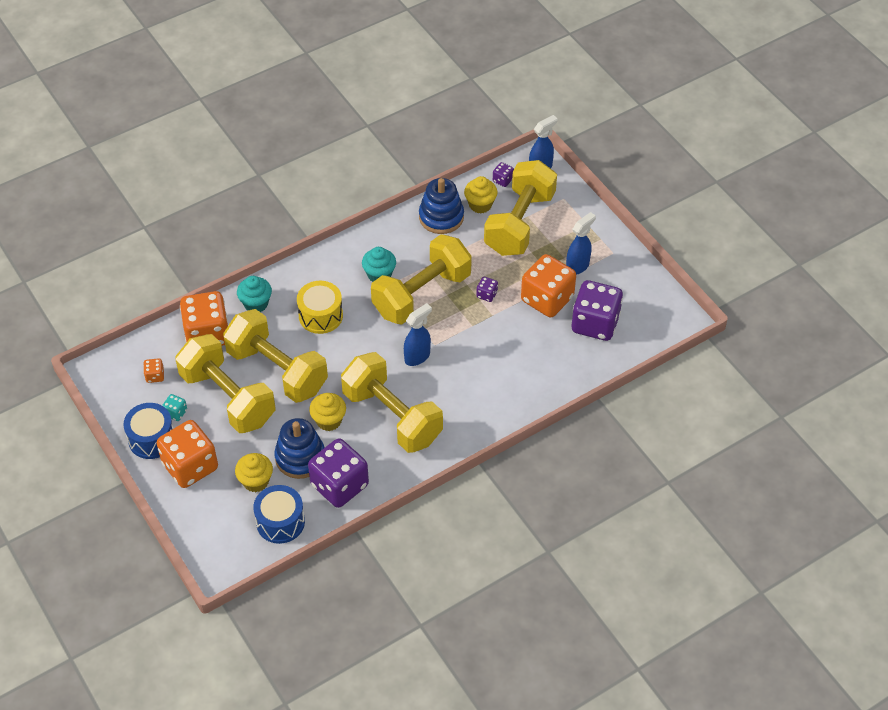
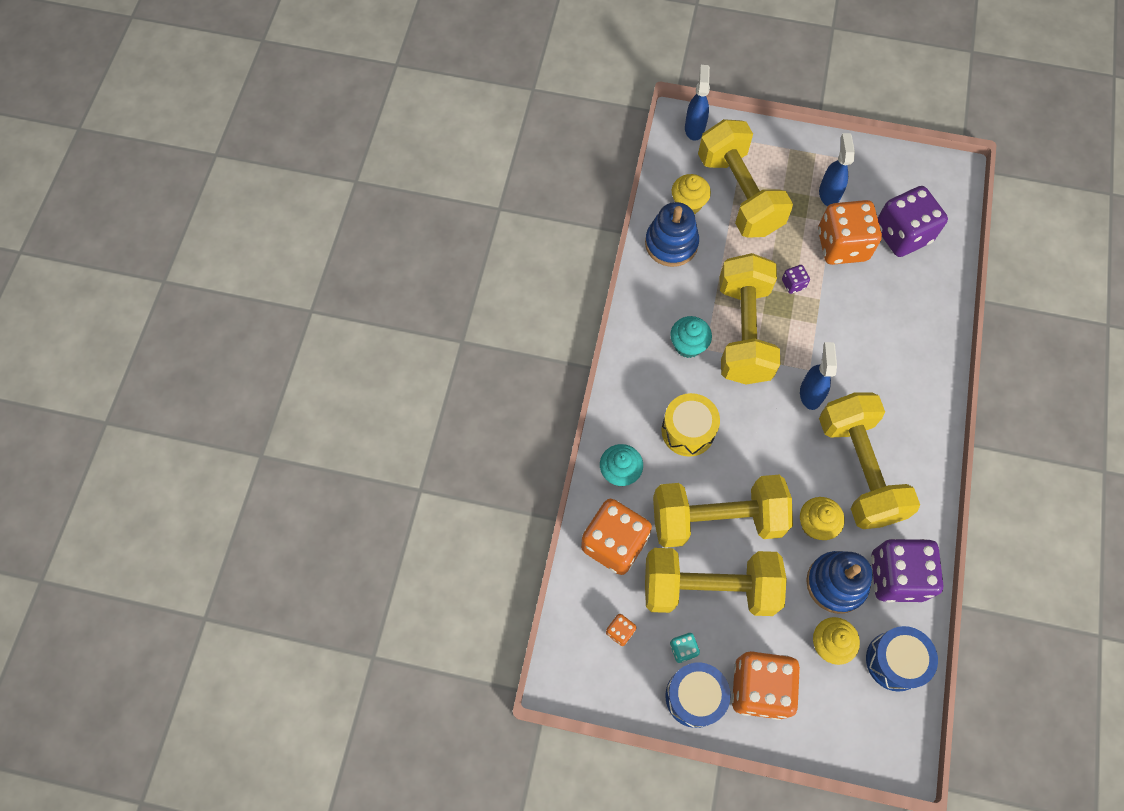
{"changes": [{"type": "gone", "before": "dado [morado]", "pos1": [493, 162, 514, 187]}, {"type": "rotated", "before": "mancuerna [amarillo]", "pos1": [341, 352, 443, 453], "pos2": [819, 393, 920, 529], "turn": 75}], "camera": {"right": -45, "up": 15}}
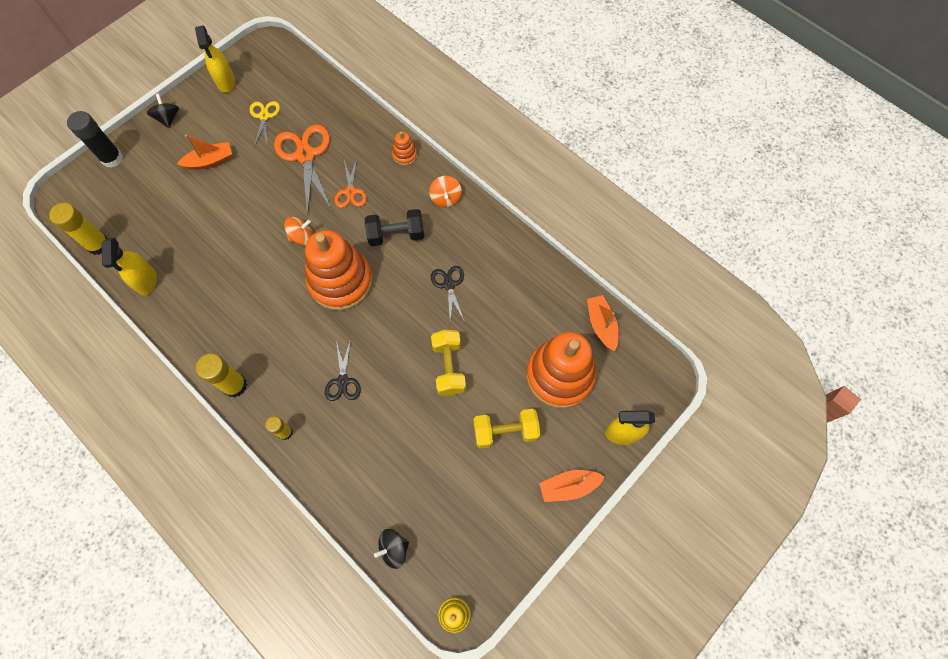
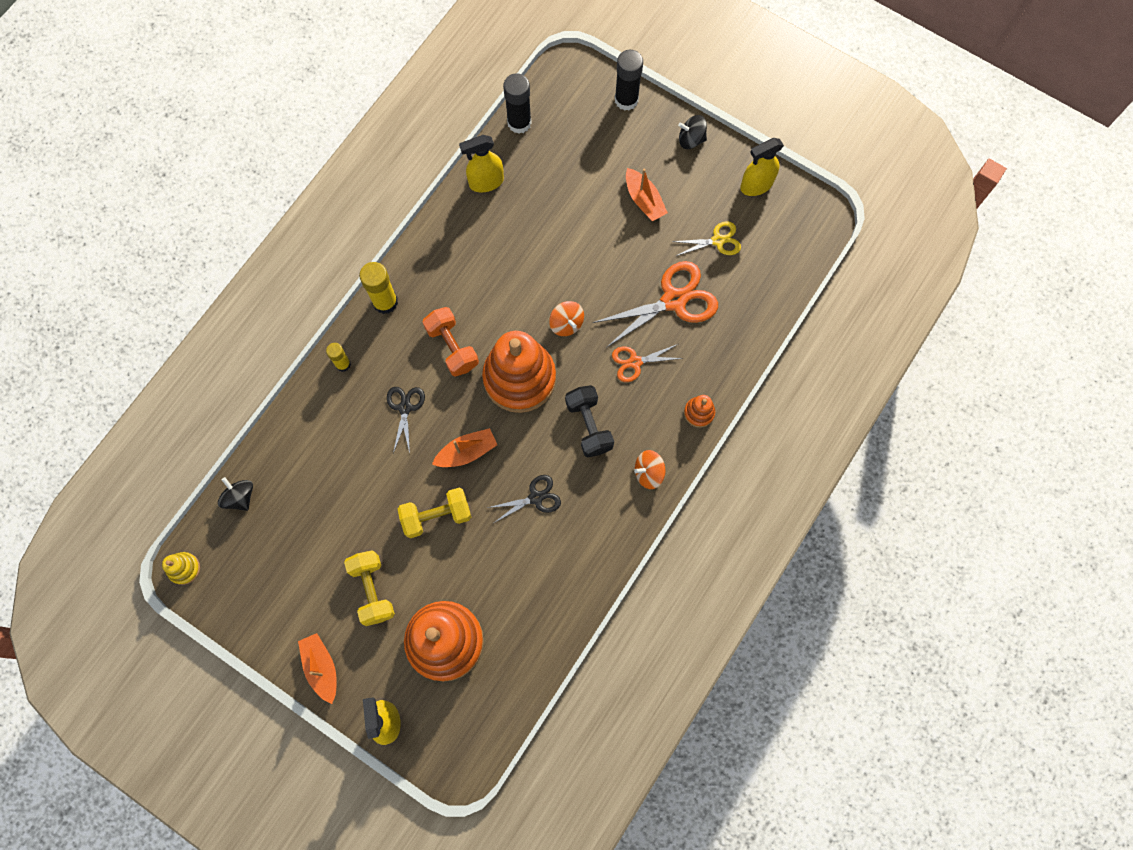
{"changes": [{"type": "rotated", "before": "peonza [negro]", "pos1": [147, 94, 179, 128], "pos2": [678, 115, 707, 149], "turn": -150}, {"type": "repainted", "before": "barra de pegamento [amarillo]", "after": "barra de pegamento [negro]", "pos1": [49, 203, 107, 255], "pos2": [503, 73, 532, 134]}, {"type": "shifted", "before": "barco [naranja]", "pos1": [587, 295, 619, 351], "pos2": [432, 428, 497, 467]}, {"type": "rotated", "before": "tijeras [negro]", "pos1": [325, 339, 361, 401], "pos2": [387, 387, 425, 453], "turn": 105}, {"type": "new", "after": "mancuerna [naranja]", "pos2": [423, 307, 479, 377]}], "camera": {"right": 80, "up": 5}}
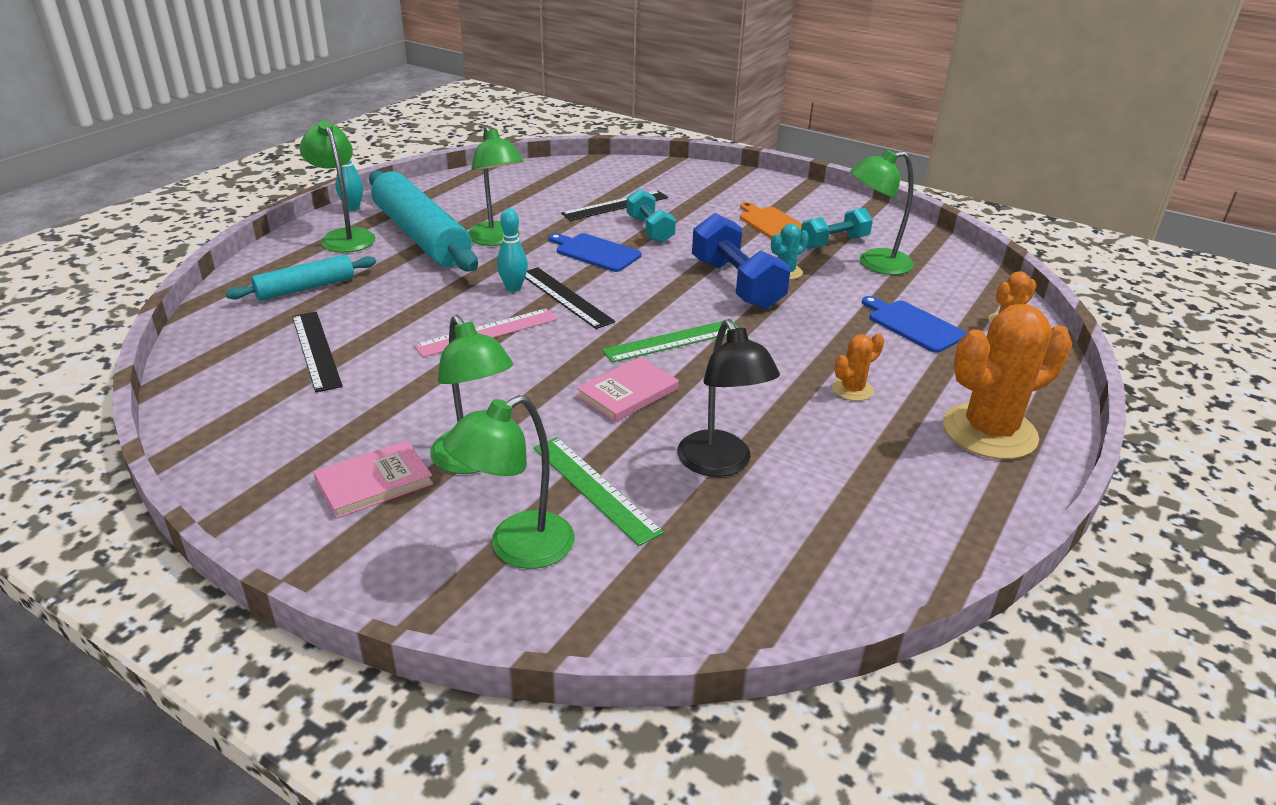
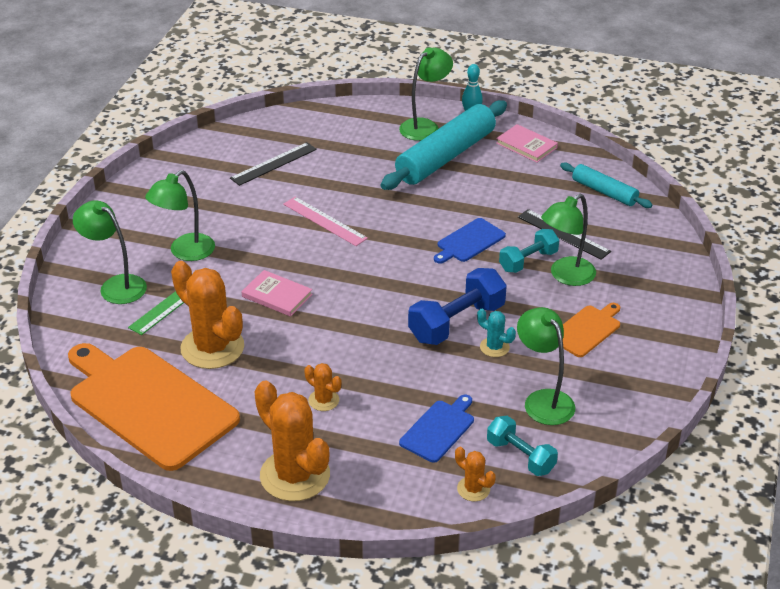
{"changes": [{"type": "shifted", "before": "lámpara [verde]", "pos1": [468, 126, 523, 246], "pos2": [541, 193, 596, 286]}, {"type": "shifted", "before": "mancuerna [turquesa]", "pos1": [801, 208, 873, 249], "pos2": [487, 416, 558, 476]}, {"type": "gone", "before": "bolo [turquesa]", "pos1": [497, 209, 528, 292]}, {"type": "rotated", "before": "tabla de cortar [azul]", "pos1": [549, 233, 642, 272], "pos2": [434, 218, 506, 264], "turn": -150}, {"type": "shifted", "before": "rodillo [turquesa]", "pos1": [225, 255, 376, 301], "pos2": [560, 162, 652, 208]}, {"type": "gone", "before": "regla [negro]", "pos1": [525, 267, 615, 329]}, {"type": "swapped", "before": "lámpara [negro]", "after": "cactus [naranja]", "pos1": [677, 319, 780, 477], "pos2": [171, 261, 244, 369]}, {"type": "gone", "before": "regla [verde]", "pos1": [602, 320, 739, 363]}, {"type": "shifted", "before": "libro [rosa]", "pos1": [313, 440, 433, 519], "pos2": [496, 124, 558, 163]}, {"type": "new", "after": "tabla de cortar [naranja]", "pos2": [68, 343, 240, 471]}], "camera": {"right": 75, "up": 5}}
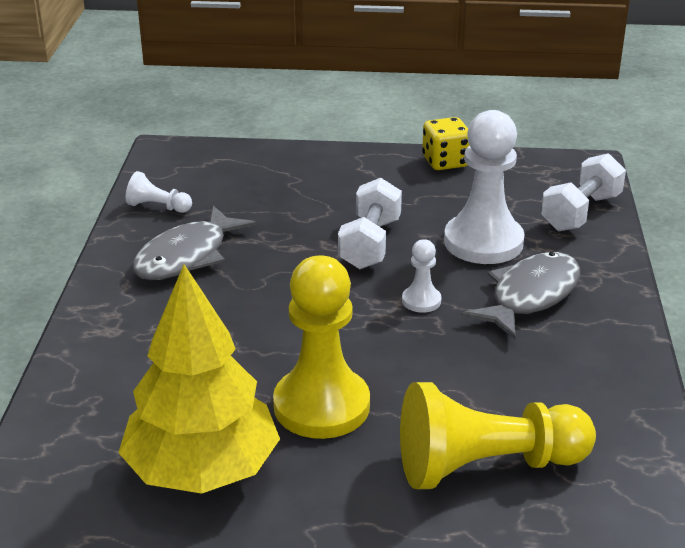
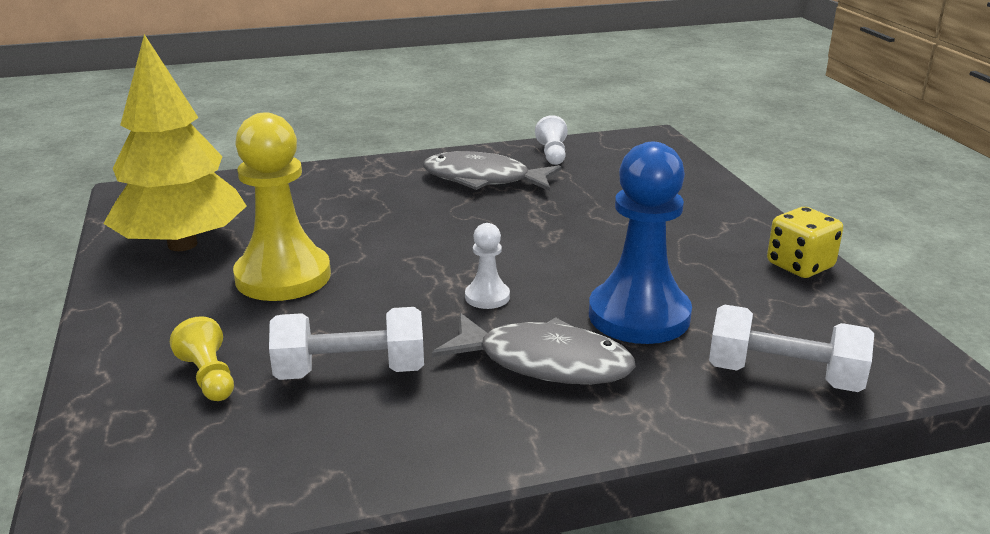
{"changes": [{"type": "repainted", "before": "peón [blanco]", "after": "peón [azul]", "pos1": [444, 110, 525, 264], "pos2": [589, 142, 692, 344]}, {"type": "shifted", "before": "mancuerna [blanco]", "pos1": [338, 178, 402, 269], "pos2": [269, 307, 424, 380]}, {"type": "scaled", "before": "peón [amarillo]", "pos1": [400, 382, 596, 489], "pos2": [170, 316, 234, 401], "scale": 0.46}], "camera": {"right": 70, "up": -5}}
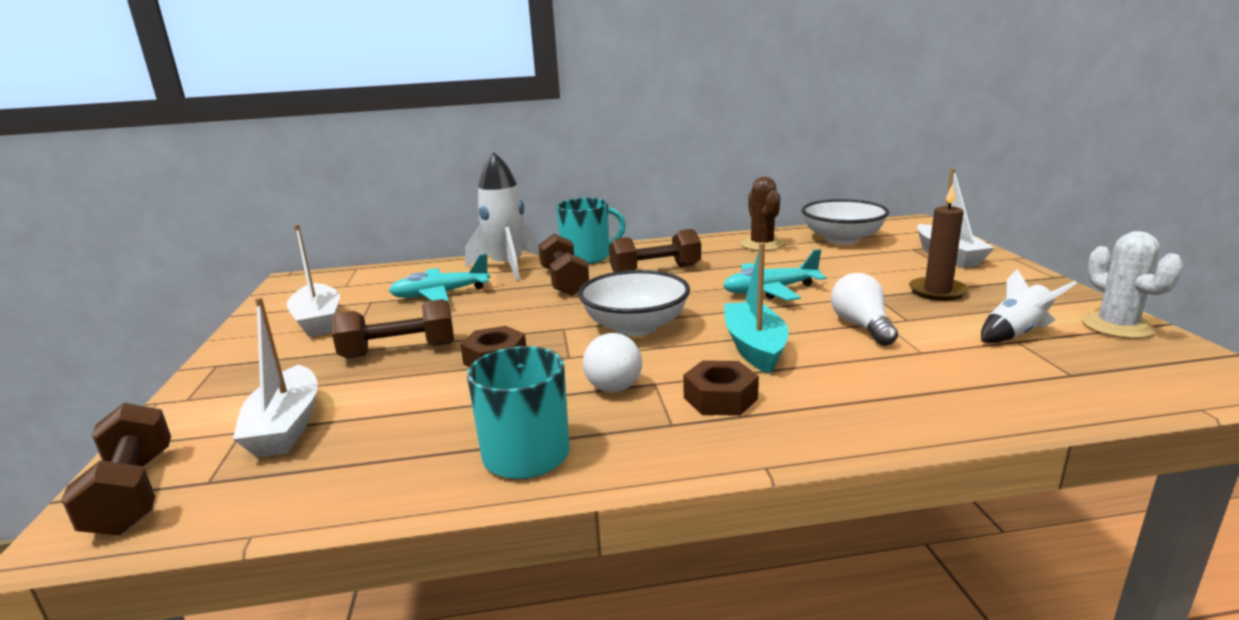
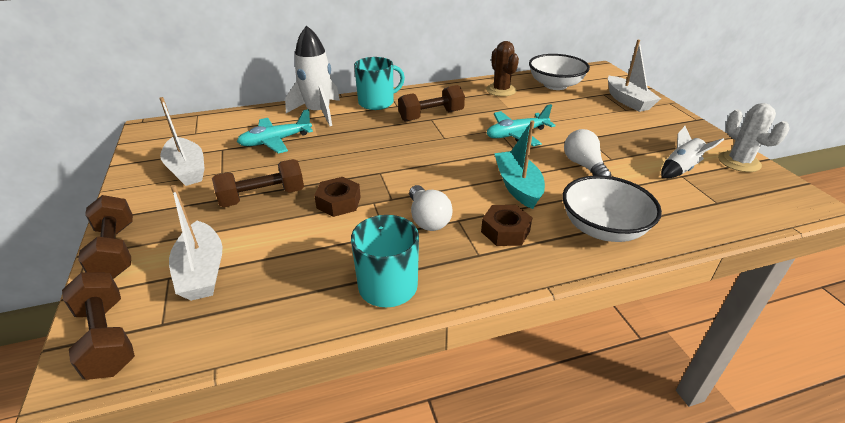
{"changes": [{"type": "gone", "before": "vela [marrón]", "pos1": [909, 184, 969, 301]}, {"type": "shifted", "before": "mancuerna [marrón]", "pos1": [538, 234, 589, 296], "pos2": [78, 195, 133, 279]}, {"type": "shifted", "before": "cuenco [blanco]", "pos1": [578, 270, 690, 336], "pos2": [562, 175, 662, 242]}], "camera": {"right": -10, "up": 15}}
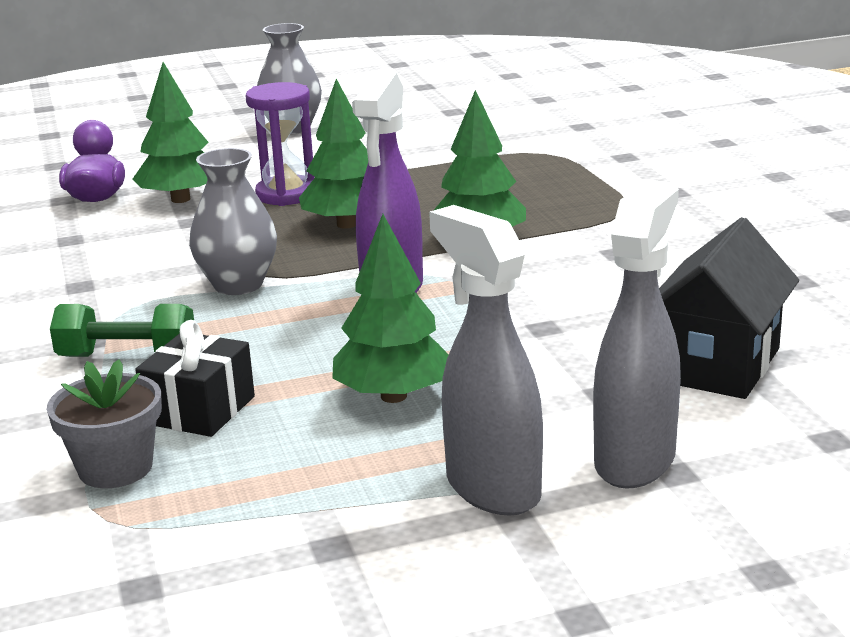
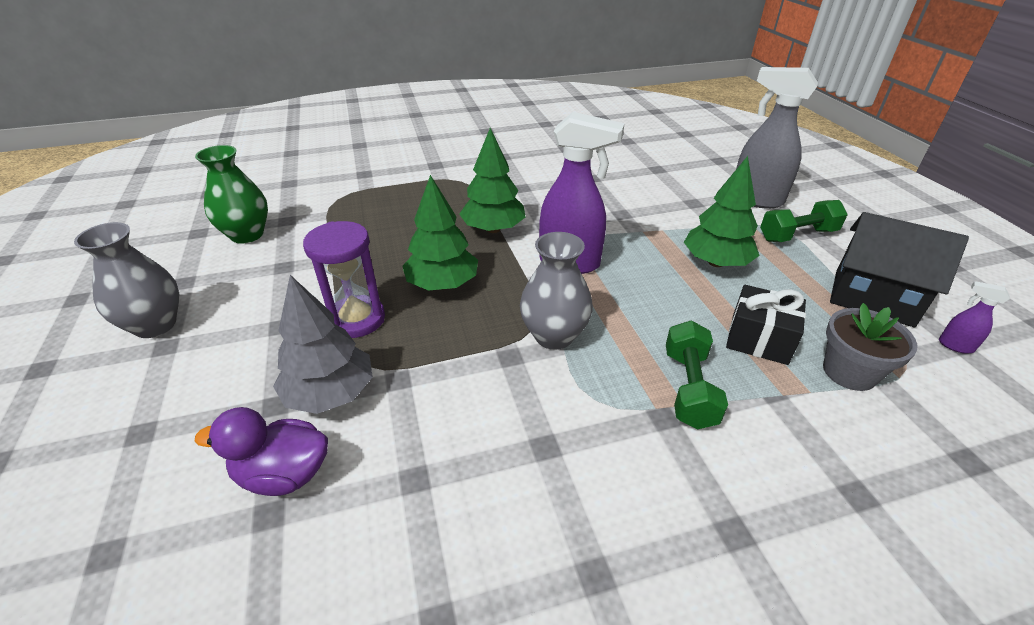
{"changes": [{"type": "repainted", "before": "árbol [verde]", "after": "árbol [gris]", "pos1": [132, 62, 209, 203], "pos2": [273, 275, 373, 414]}, {"type": "swapped", "before": "pulverizador [gris]", "after": "mancuerna [verde]", "pos1": [429, 205, 543, 516], "pos2": [760, 200, 848, 242]}, {"type": "shifted", "before": "casa [negro]", "pos1": [659, 217, 799, 399], "pos2": [830, 212, 969, 327]}, {"type": "new", "after": "florero [verde]", "pos2": [195, 145, 268, 244]}, {"type": "new", "after": "pulverizador [morado]", "pos2": [939, 281, 1010, 354]}], "camera": {"right": -90, "up": 15}}
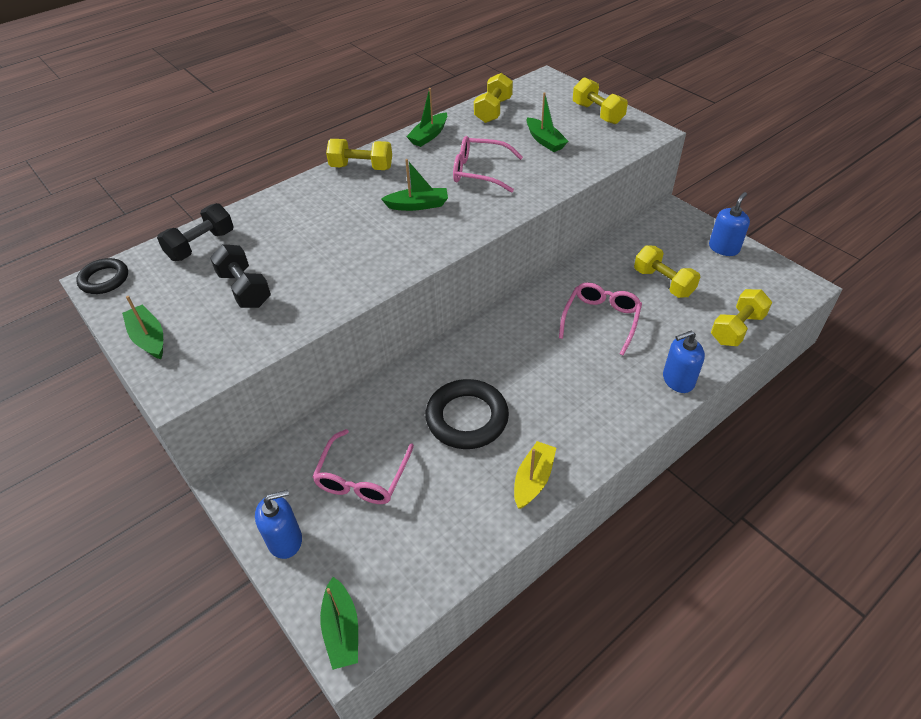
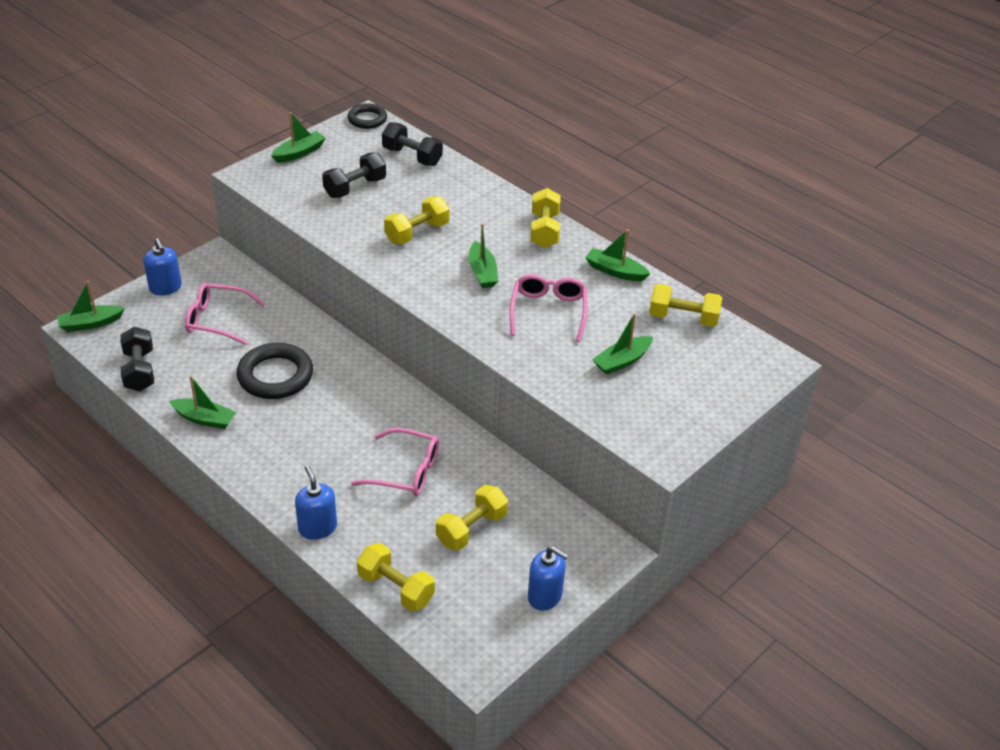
{"changes": [{"type": "shifted", "before": "mancuerna [amarillo]", "pos1": [573, 77, 628, 124], "pos2": [384, 196, 450, 244]}, {"type": "repainted", "before": "barco [amarillo]", "after": "barco [verde]", "pos1": [514, 441, 556, 509], "pos2": [169, 376, 236, 429]}, {"type": "new", "after": "mancuerna [negro]", "pos2": [120, 327, 154, 391]}], "camera": {"right": 80, "up": -5}}
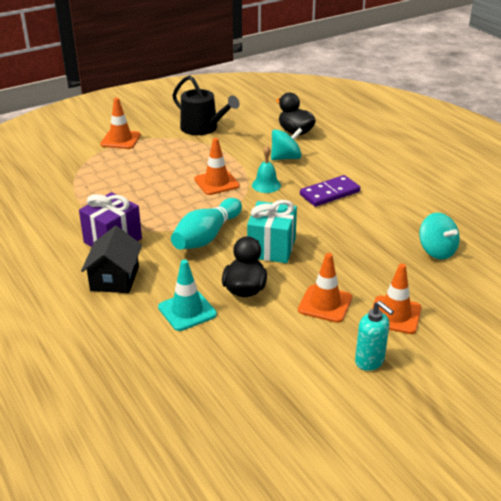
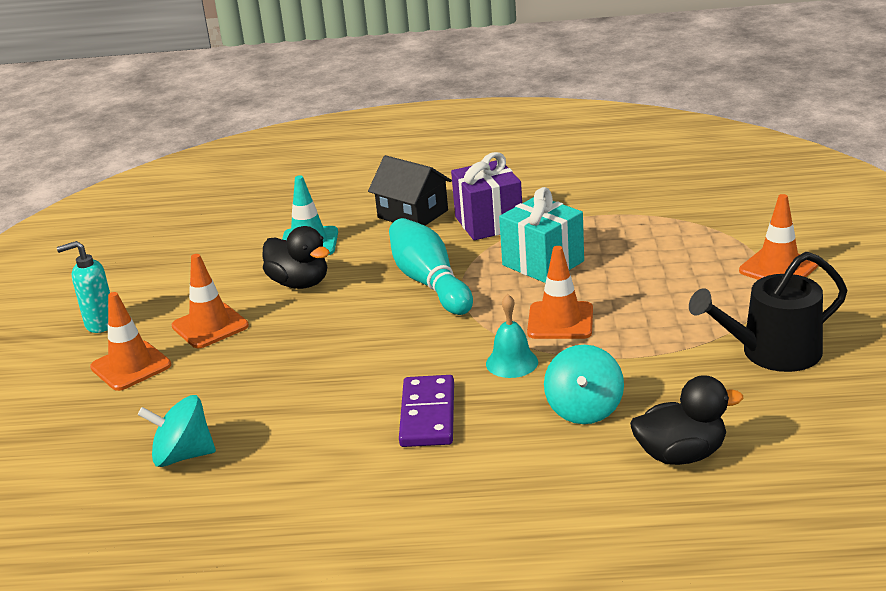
{"changes": [{"type": "shifted", "before": "regalo [turquesa]", "pos1": [247, 200, 297, 263], "pos2": [499, 187, 584, 283]}], "camera": {"right": 125, "up": -5}}
